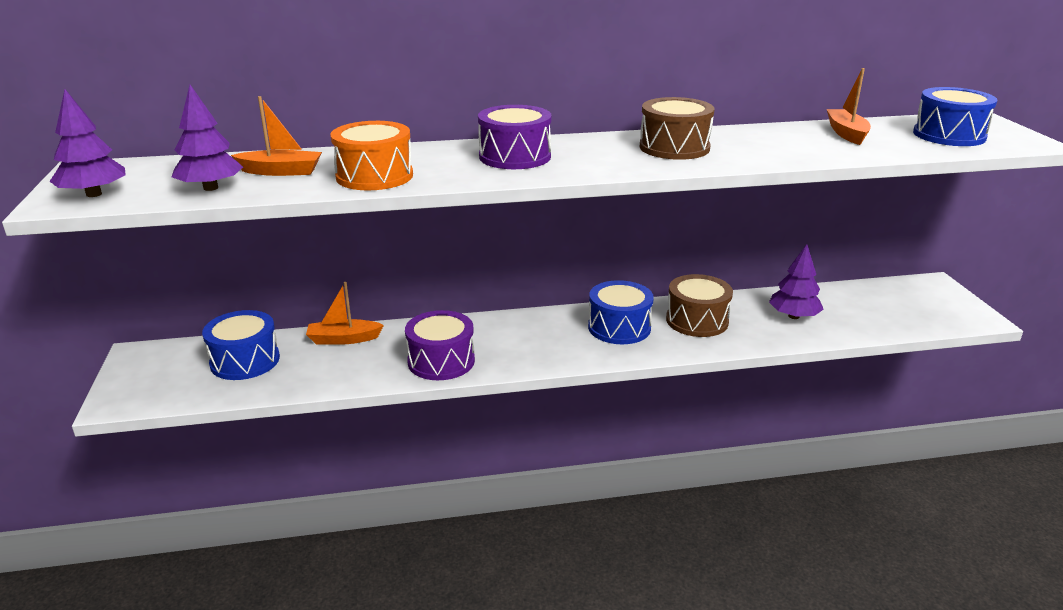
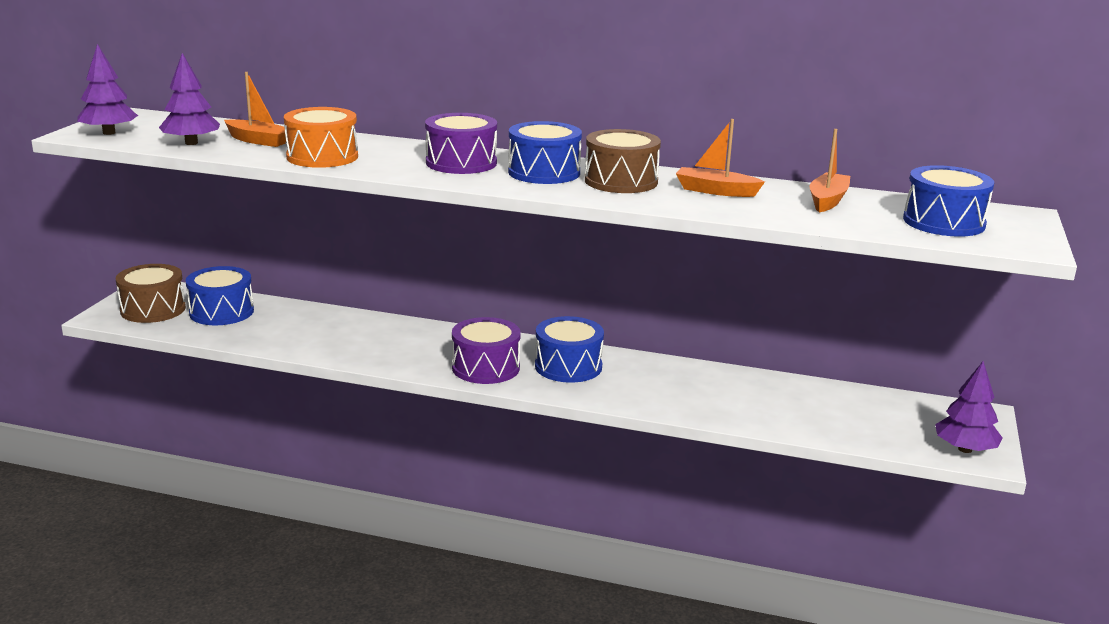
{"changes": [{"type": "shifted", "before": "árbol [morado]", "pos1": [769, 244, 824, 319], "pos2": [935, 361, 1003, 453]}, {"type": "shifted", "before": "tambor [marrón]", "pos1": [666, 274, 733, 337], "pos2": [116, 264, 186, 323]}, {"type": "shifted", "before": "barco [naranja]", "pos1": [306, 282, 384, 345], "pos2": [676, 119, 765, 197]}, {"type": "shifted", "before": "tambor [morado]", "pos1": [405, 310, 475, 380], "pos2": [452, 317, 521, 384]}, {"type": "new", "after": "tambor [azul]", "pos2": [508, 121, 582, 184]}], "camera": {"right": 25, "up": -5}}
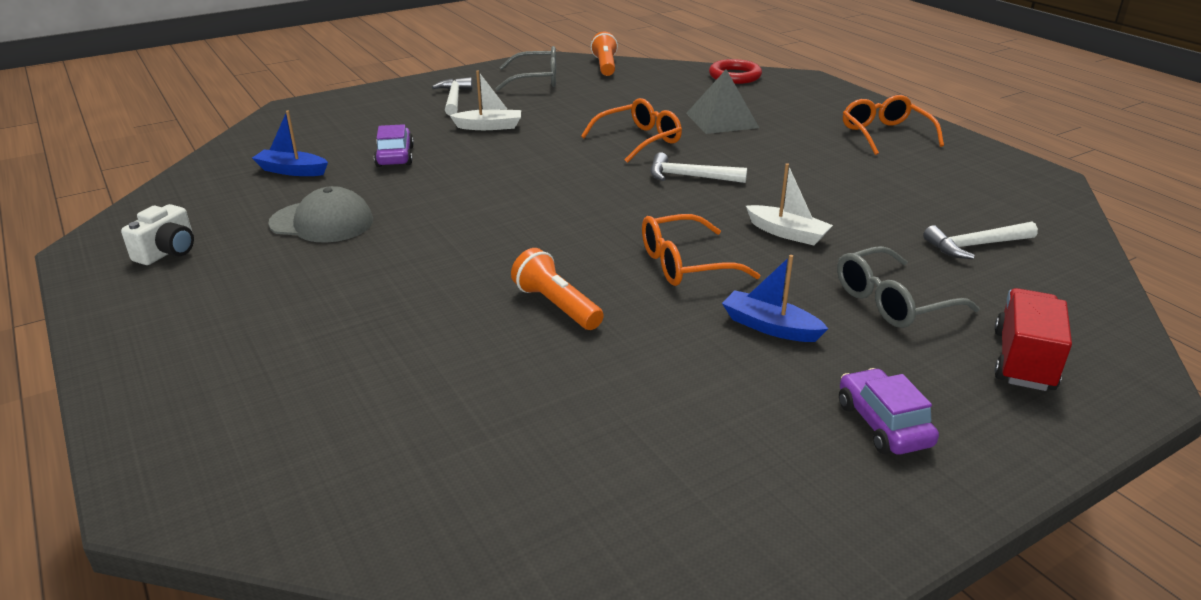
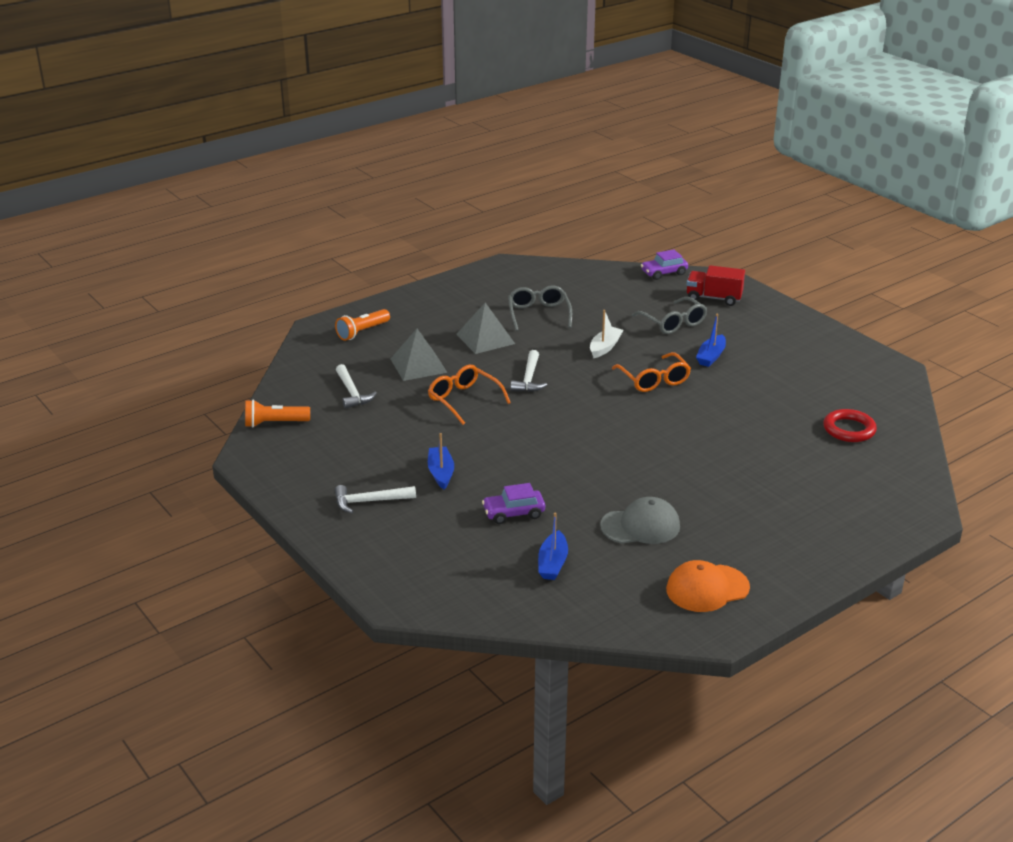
{"changes": [{"type": "shifted", "before": "gafas [gris]", "pos1": [495, 46, 556, 91], "pos2": [508, 286, 572, 331]}, {"type": "shifted", "before": "anillo [rojo]", "pos1": [709, 59, 762, 84], "pos2": [823, 409, 877, 442]}, {"type": "repainted", "before": "barco [blanco]", "after": "barco [azul]", "pos1": [450, 70, 521, 130], "pos2": [428, 433, 454, 490]}, {"type": "gone", "before": "gafas [naranja]", "pos1": [843, 95, 944, 155]}, {"type": "rotated", "before": "gorra [gris]", "pos1": [268, 186, 373, 242], "pos2": [600, 497, 680, 544], "turn": 75}, {"type": "swapped", "before": "cámara [blanco]", "after": "gorra [naranja]", "pos1": [121, 204, 194, 265], "pos2": [666, 560, 750, 612]}, {"type": "shifted", "before": "martillo [blanco]", "pos1": [923, 222, 1038, 259], "pos2": [336, 364, 377, 409]}, {"type": "shifted", "before": "lámpara de mano [naranja]", "pos1": [511, 248, 604, 330], "pos2": [335, 309, 390, 341]}, {"type": "shifted", "before": "coche [morado]", "pos1": [839, 368, 939, 455], "pos2": [641, 249, 688, 280]}, {"type": "new", "after": "pirámide [gris]", "pos2": [456, 303, 515, 354]}], "camera": {"right": -95, "up": 0}}
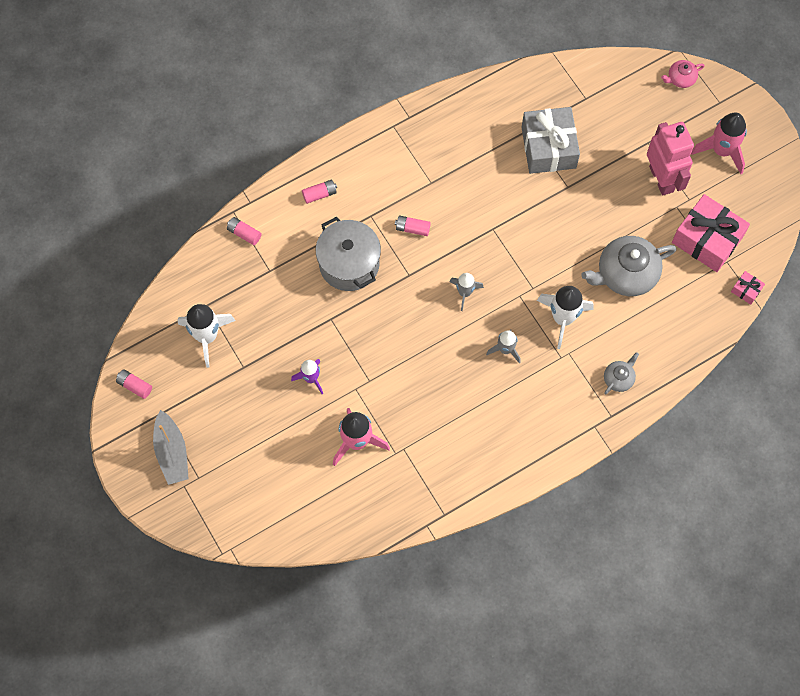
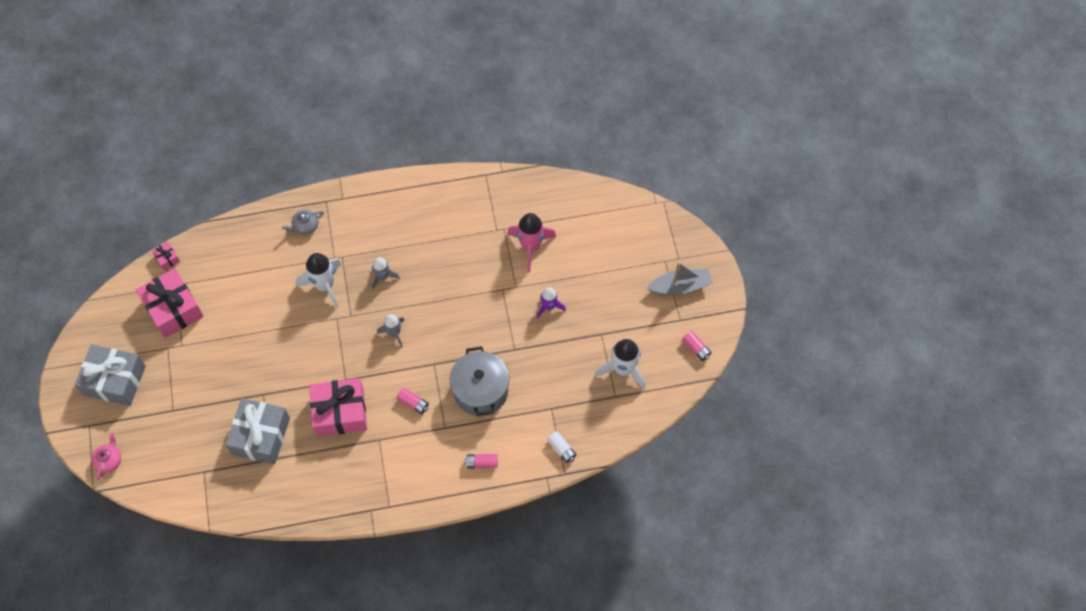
{"changes": [{"type": "rotated", "before": "tetera [rosa]", "pos1": [661, 60, 705, 88], "pos2": [92, 432, 121, 479], "turn": -75}, {"type": "swapped", "before": "cohete [rosa]", "after": "regalo [gris]", "pos1": [691, 112, 747, 174], "pos2": [75, 344, 146, 406]}, {"type": "gone", "before": "robot [rosa]", "pos1": [647, 122, 694, 196]}, {"type": "repainted", "before": "pila [rosa]", "after": "pila [blanco]", "pos1": [227, 217, 261, 245], "pos2": [547, 431, 576, 463]}, {"type": "gone", "before": "tetera [gris]", "pos1": [581, 236, 676, 296]}, {"type": "rotated", "before": "barco [gris]", "pos1": [153, 410, 189, 485], "pos2": [647, 262, 713, 295], "turn": 75}, {"type": "new", "after": "regalo [rosa]", "pos2": [309, 378, 367, 437]}], "camera": {"right": -160, "up": -5}}
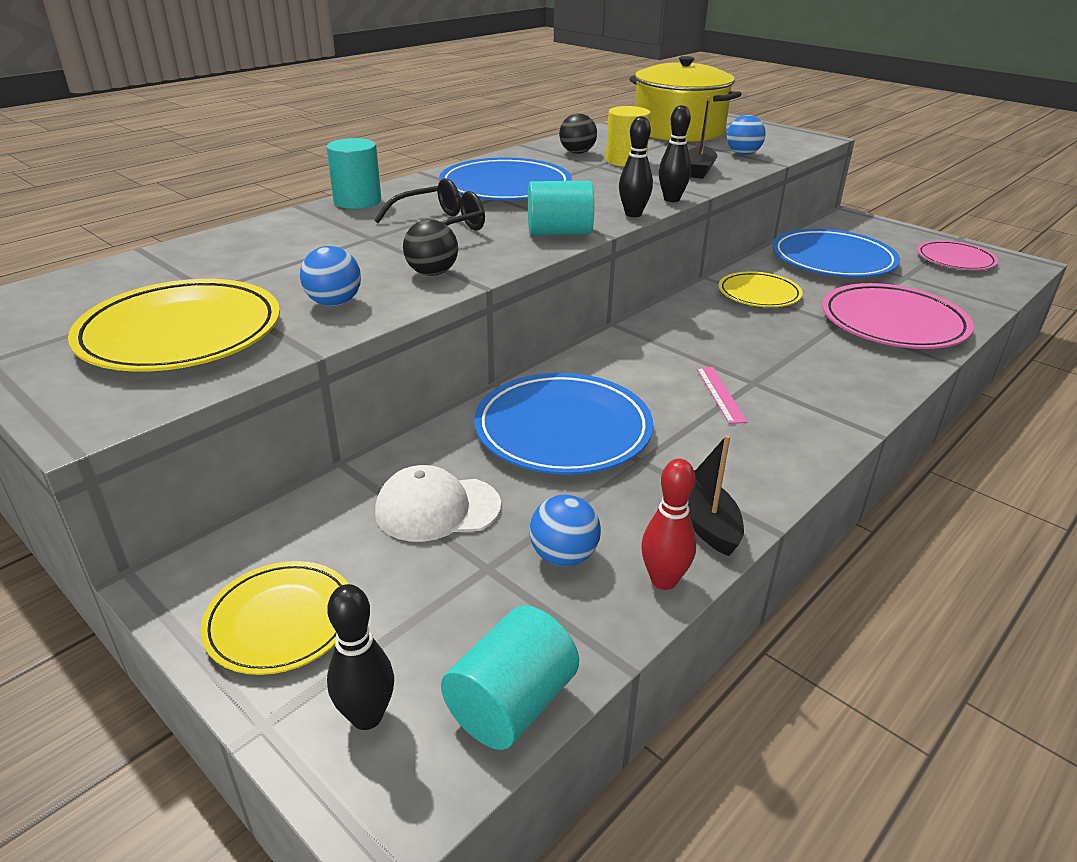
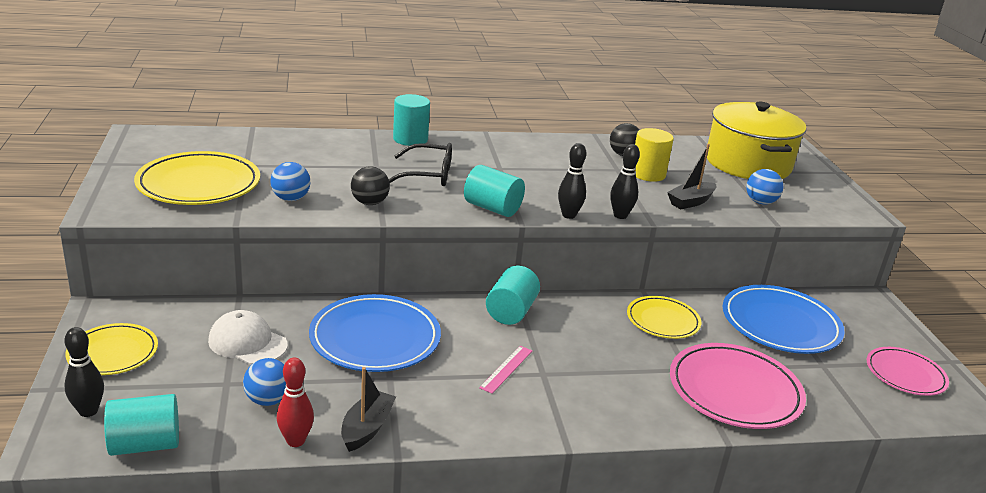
{"changes": [{"type": "gone", "before": "plato [azul]", "pos1": [439, 157, 572, 201]}, {"type": "new", "after": "cilindro [turquesa]", "pos2": [486, 265, 540, 325]}], "camera": {"right": 35, "up": -5}}
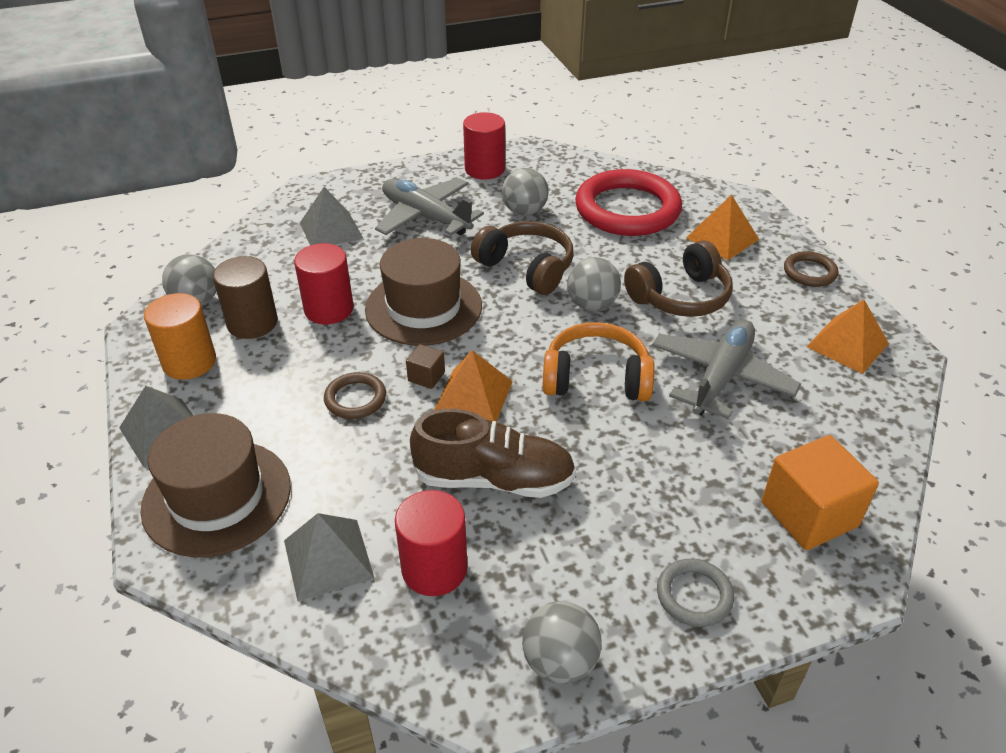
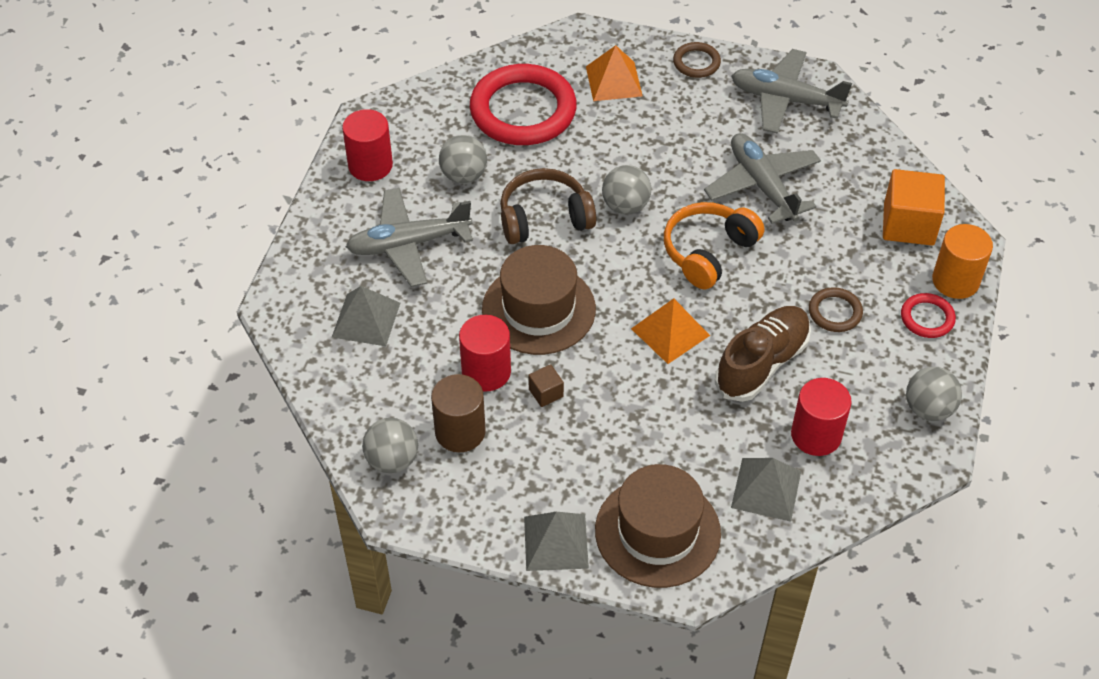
{"changes": [{"type": "gone", "before": "auriculares [marrón]", "pos1": [624, 240, 733, 317]}, {"type": "shifted", "before": "cilindro [naranja]", "pos1": [144, 293, 216, 380], "pos2": [932, 224, 993, 299]}, {"type": "swapped", "before": "pirámide [naranja]", "after": "avión [gris]", "pos1": [806, 299, 889, 374], "pos2": [731, 49, 852, 133]}, {"type": "shifted", "before": "cubo [marrón]", "pos1": [406, 344, 445, 389], "pos2": [528, 364, 564, 407]}, {"type": "shifted", "before": "anillo [marrón]", "pos1": [324, 372, 386, 419], "pos2": [809, 287, 863, 332]}, {"type": "repainted", "before": "anillo [gris]", "after": "anillo [rojo]", "pos1": [657, 559, 734, 627], "pos2": [901, 293, 956, 338]}], "camera": {"right": -55, "up": 10}}
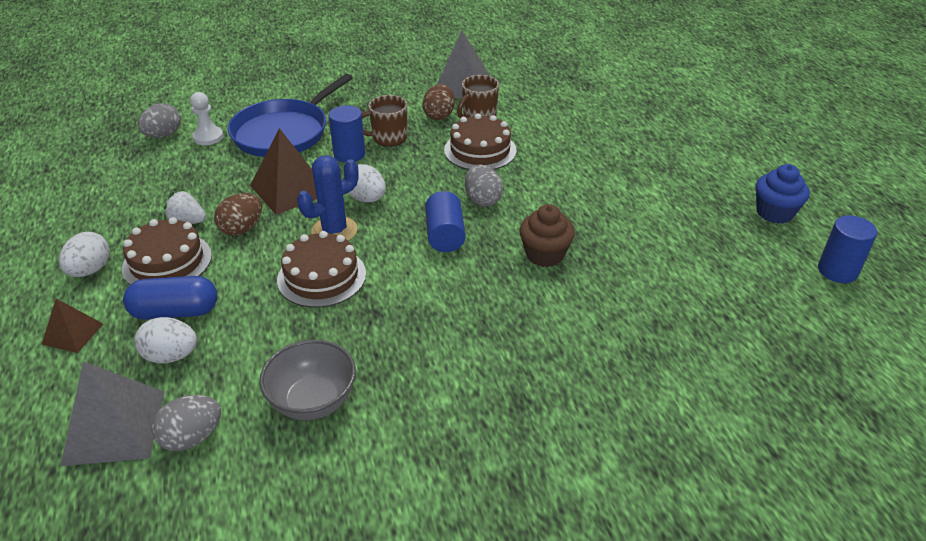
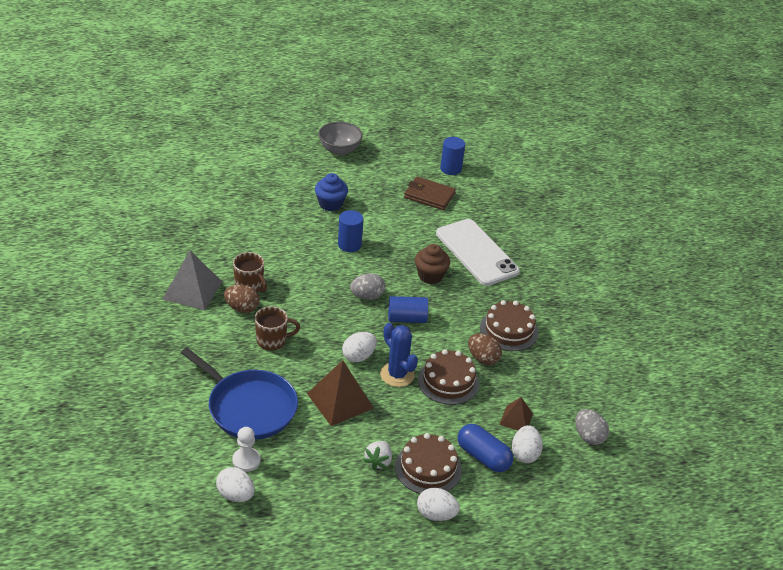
{"changes": [{"type": "rotated", "before": "taza [marrón]", "pos1": [362, 95, 407, 147], "pos2": [255, 306, 300, 351], "turn": -90}, {"type": "repainted", "before": "huevo [gris]", "after": "huevo [blanco]", "pos1": [138, 103, 181, 138], "pos2": [216, 467, 255, 502]}, {"type": "shifted", "before": "cilindro [azul]", "pos1": [329, 105, 365, 163], "pos2": [338, 210, 363, 252]}, {"type": "shifted", "before": "tarta [marrón]", "pos1": [444, 113, 517, 170], "pos2": [480, 300, 538, 351]}, {"type": "shifted", "before": "magdalena [azul]", "pos1": [755, 164, 810, 224], "pos2": [315, 173, 348, 212]}, {"type": "shifted", "before": "huevo [marrón]", "pos1": [214, 193, 262, 236], "pos2": [468, 333, 502, 365]}, {"type": "rotated", "before": "cápsula [azul]", "pos1": [123, 276, 217, 320], "pos2": [458, 424, 513, 472], "turn": -45}, {"type": "shifted", "before": "pirámide [marrón]", "pos1": [42, 299, 103, 353], "pos2": [499, 397, 533, 430]}, {"type": "shifted", "before": "cuenco [gris]", "pos1": [259, 340, 356, 420], "pos2": [318, 122, 362, 155]}, {"type": "gone", "before": "pirámide [gris]", "pos1": [60, 361, 165, 466]}, {"type": "new", "after": "cartera [marrón]", "pos2": [404, 176, 456, 210]}, {"type": "new", "after": "móvil [blanco]", "pos2": [436, 219, 520, 286]}], "camera": {"right": -90, "up": 0}}
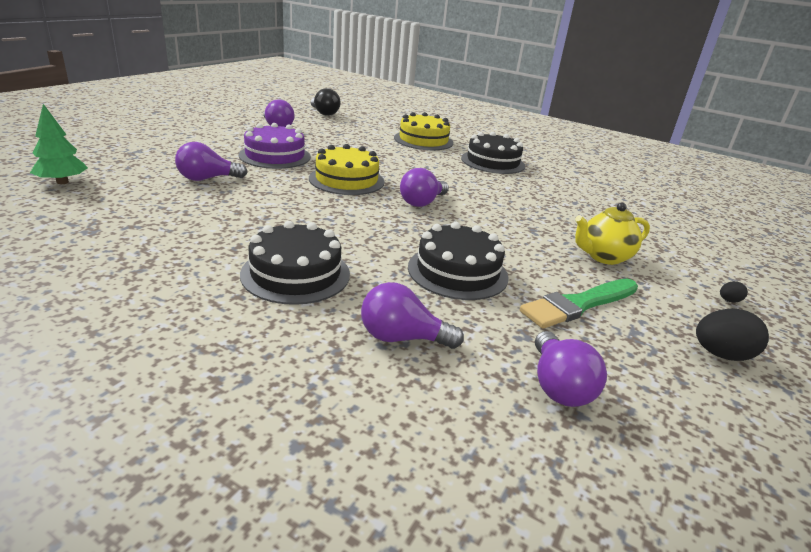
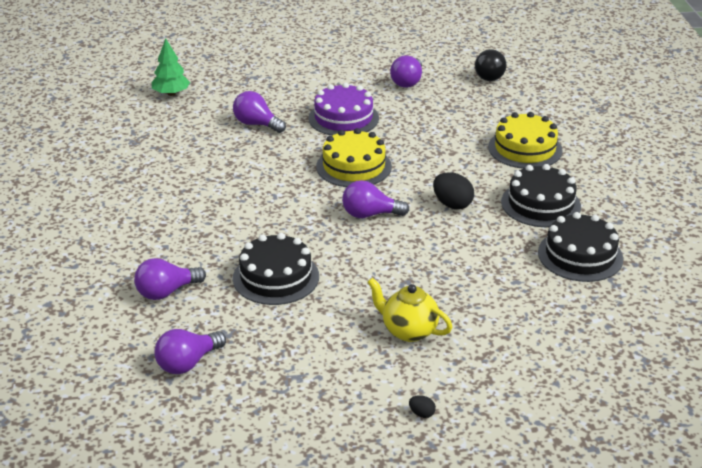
{"changes": [{"type": "shifted", "before": "tarta [negro]", "pos1": [240, 221, 350, 305], "pos2": [538, 212, 624, 282]}, {"type": "gone", "before": "pincel [verde]", "pos1": [520, 278, 638, 329]}, {"type": "rotated", "before": "bombilla [morado]", "pos1": [361, 282, 464, 349], "pos2": [134, 258, 206, 300], "turn": -90}, {"type": "shifted", "before": "huevo [negro]", "pos1": [696, 308, 769, 361], "pos2": [433, 172, 474, 209]}], "camera": {"right": 55, "up": 5}}
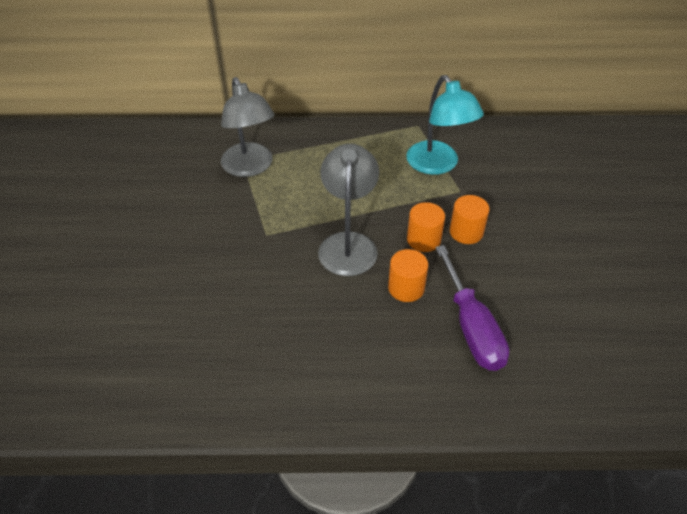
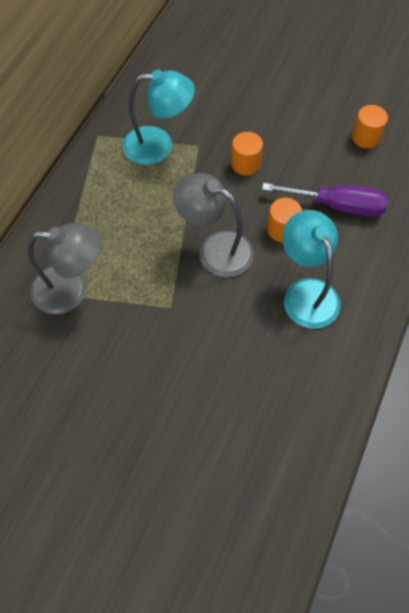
{"changes": [{"type": "shifted", "before": "cilindro [naranja]", "pos1": [407, 202, 445, 252], "pos2": [352, 105, 388, 148]}, {"type": "new", "after": "lámpara [turquesa]", "pos2": [282, 210, 340, 329]}], "camera": {"right": -65, "up": 15}}
